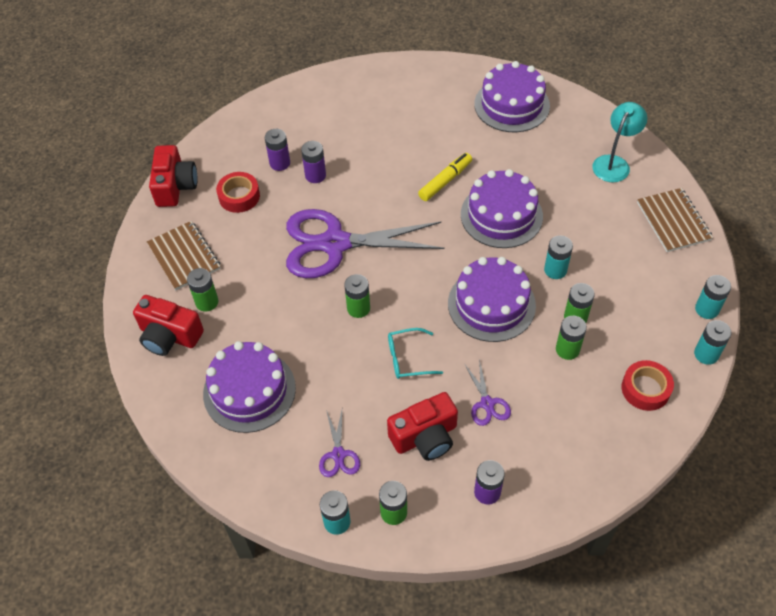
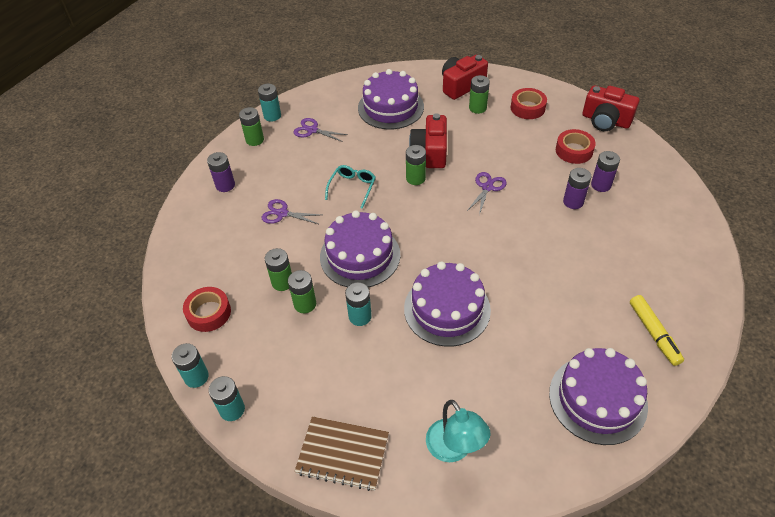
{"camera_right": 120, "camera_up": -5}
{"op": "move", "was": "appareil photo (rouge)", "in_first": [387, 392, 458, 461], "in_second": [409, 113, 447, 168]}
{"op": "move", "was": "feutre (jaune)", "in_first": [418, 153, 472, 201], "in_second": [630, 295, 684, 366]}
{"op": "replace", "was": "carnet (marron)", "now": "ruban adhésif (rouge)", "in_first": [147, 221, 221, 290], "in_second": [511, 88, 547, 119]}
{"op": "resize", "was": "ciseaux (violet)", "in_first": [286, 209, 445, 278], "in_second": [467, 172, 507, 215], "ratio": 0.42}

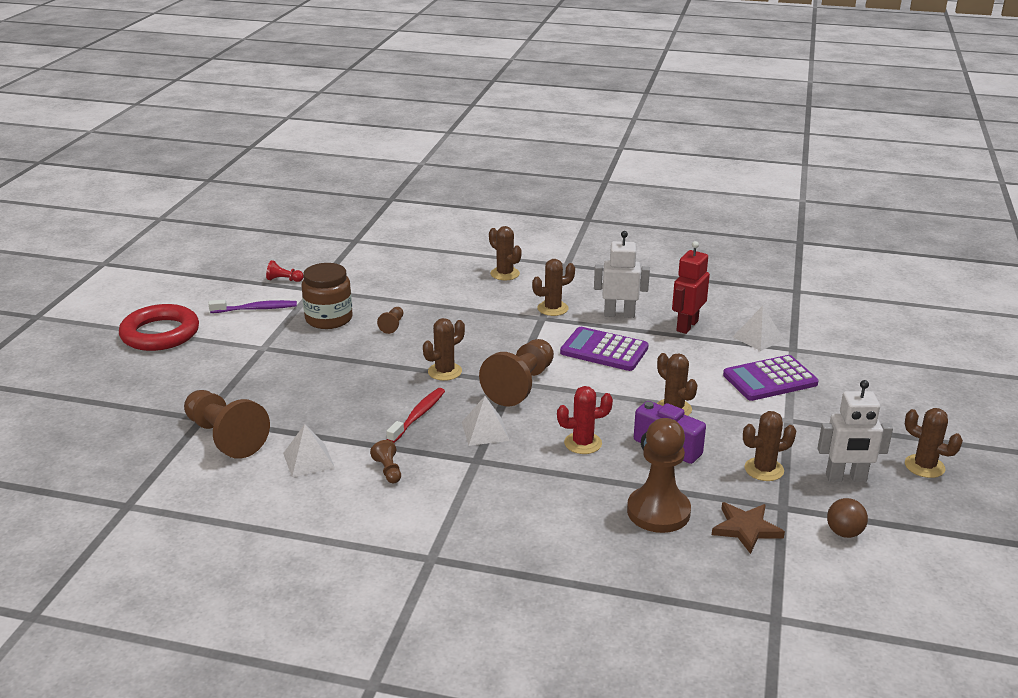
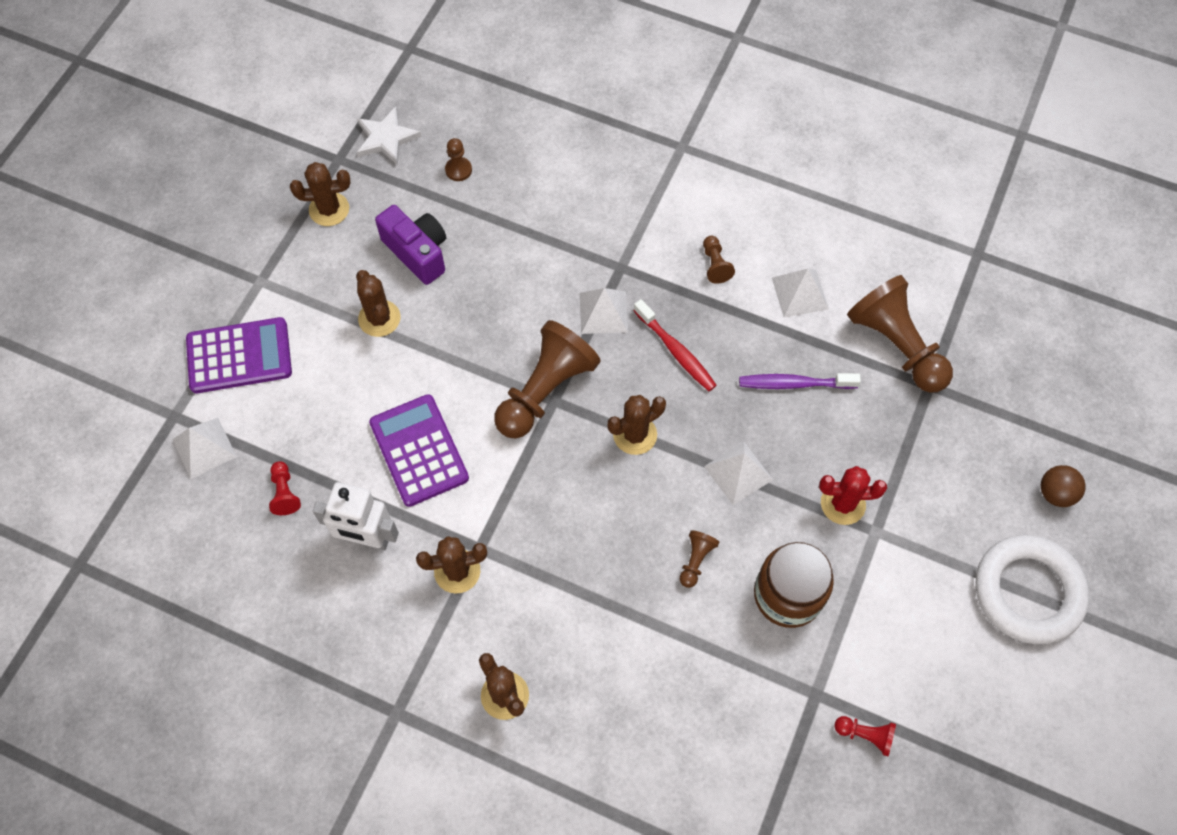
{"camera_right": -170, "camera_up": 35}
{"op": "delete", "was": "robot (blanc)", "in_first": [818, 380, 893, 482]}
{"op": "delete", "was": "cactus (marron)", "in_first": [905, 408, 963, 478]}
{"op": "insert", "now": "pyramide (blanc)", "in_second": [704, 442, 773, 505]}
{"op": "move", "was": "brosse à dents (violet)", "in_first": [208, 300, 297, 313], "in_second": [739, 373, 861, 389]}
{"op": "move", "was": "cactus (rouge)", "in_first": [557, 386, 613, 454], "in_second": [819, 466, 887, 525]}
{"op": "move", "was": "balle (marron)", "in_first": [827, 498, 868, 538], "in_second": [1041, 465, 1086, 507]}
{"op": "replace", "was": "robot (rouge)", "now": "pion (rouge)", "in_first": [672, 241, 710, 334], "in_second": [269, 461, 301, 515]}
{"op": "recolor", "was": "anneau (rouge)", "now": "anneau (blanc)", "in_first": [119, 304, 199, 351], "in_second": [975, 535, 1089, 644]}
{"op": "recolor", "was": "étoile (marron)", "now": "étoile (blanc)", "in_first": [712, 502, 785, 554], "in_second": [357, 107, 422, 165]}
{"op": "rotate", "was": "brosse à dents (rouge)", "in_first": [386, 388, 445, 443], "in_second": [633, 299, 717, 391], "clockwise": -75}
{"op": "rotate", "was": "calculatrice (violet)", "in_first": [560, 327, 649, 371], "in_second": [369, 394, 469, 507], "clockwise": -150}
{"op": "resize", "was": "pion (marron)", "in_first": [627, 418, 691, 533], "in_second": [445, 138, 472, 181], "ratio": 0.44}

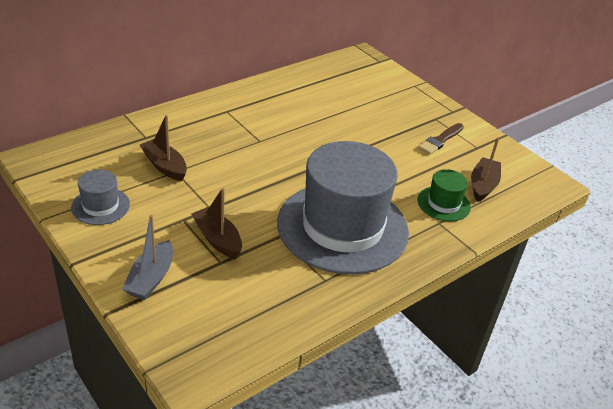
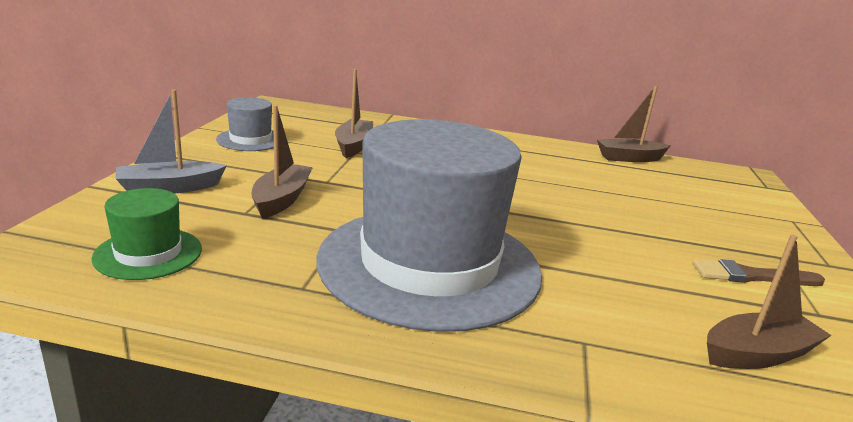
{"camera_right": 50, "camera_up": -15}
{"op": "insert", "now": "bateau (marron)", "in_second": [597, 86, 671, 162]}
{"op": "move", "was": "chapeau (vert)", "in_first": [418, 169, 471, 221], "in_second": [91, 188, 202, 280]}

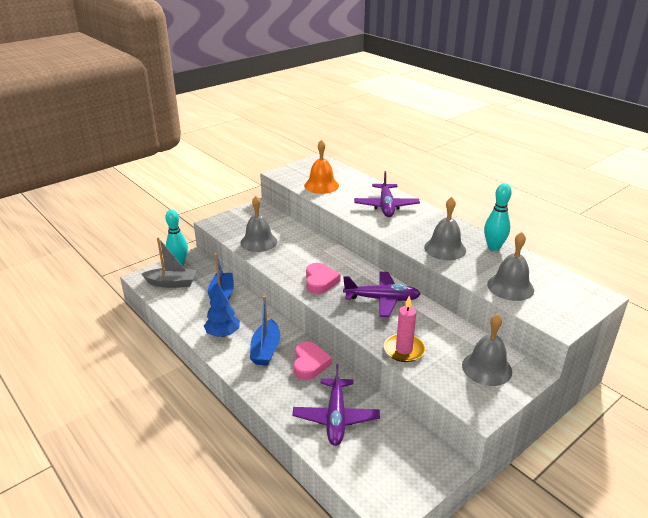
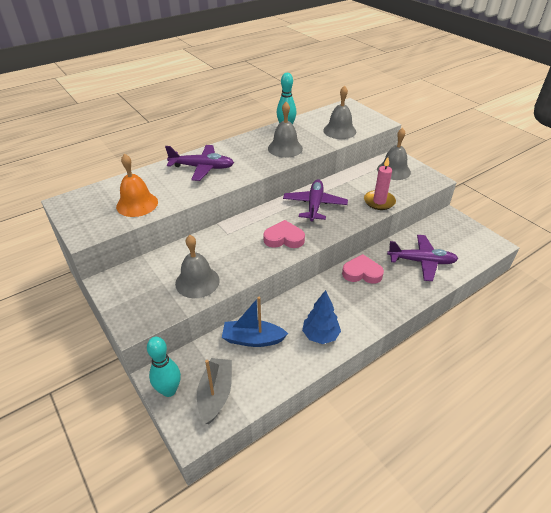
{"camera_right": -85, "camera_up": 10}
{"op": "delete", "was": "bateau (bleu)", "in_first": [250, 296, 280, 366]}

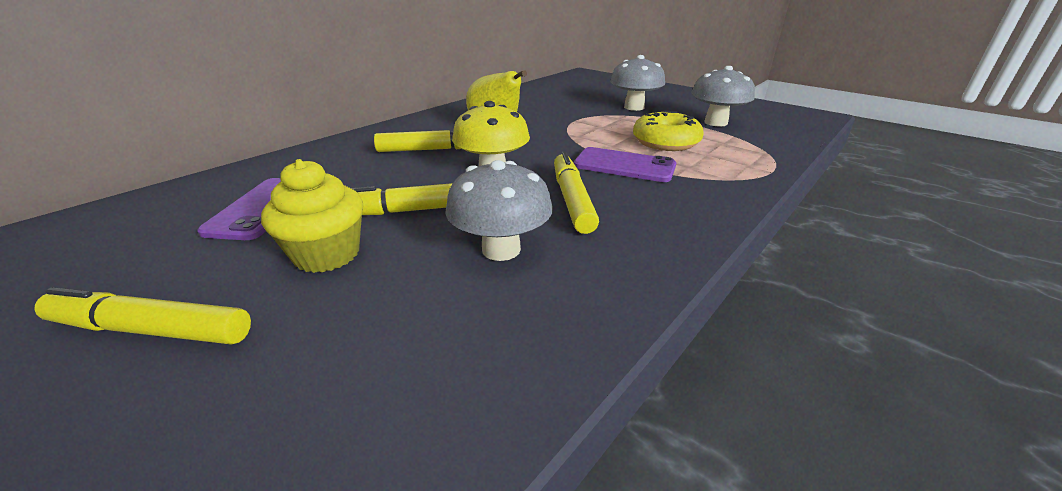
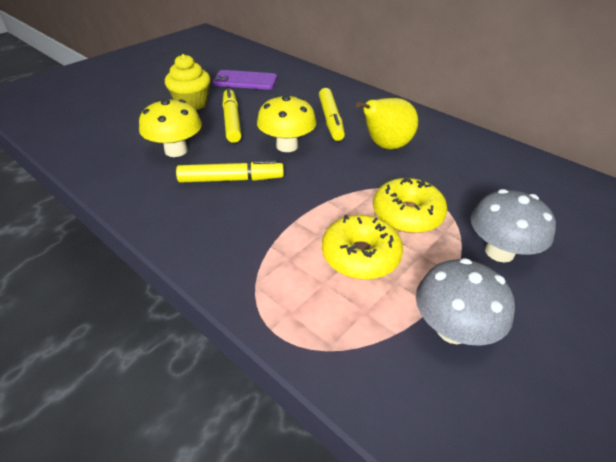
{"camera_right": 90, "camera_up": 10}
{"op": "delete", "was": "feutre (jaune)", "in_first": [34, 287, 251, 345]}
{"op": "delete", "was": "téléphone (violet)", "in_first": [574, 147, 676, 182]}
{"op": "insert", "now": "beignet (jaune)", "in_second": [373, 178, 447, 233]}
{"op": "recolor", "was": "champignon (gris)", "now": "champignon (jaune)", "in_first": [445, 160, 553, 261], "in_second": [139, 99, 202, 157]}

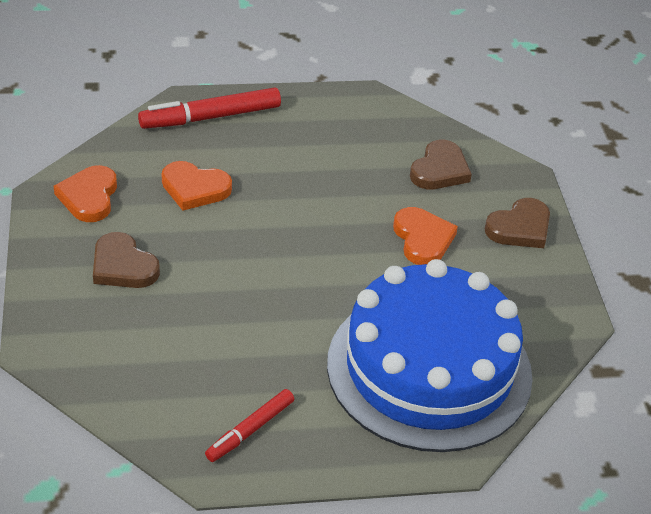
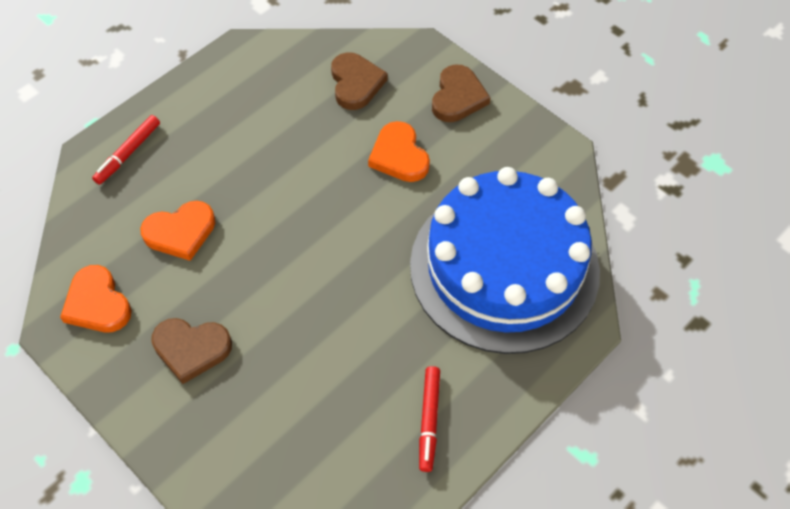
{"camera_right": -35, "camera_up": 15}
{"op": "rotate", "was": "cœur (orange)", "in_first": [393, 207, 458, 265], "in_second": [368, 121, 430, 182], "clockwise": -150}
{"op": "resize", "was": "feutre (rouge)", "in_first": [138, 88, 281, 129], "in_second": [92, 115, 160, 185], "ratio": 0.61}

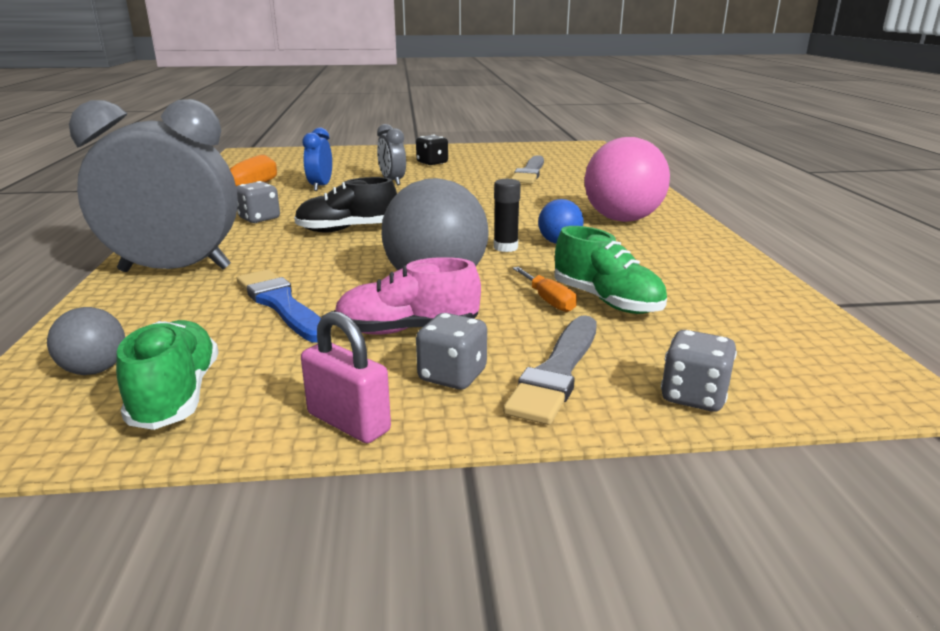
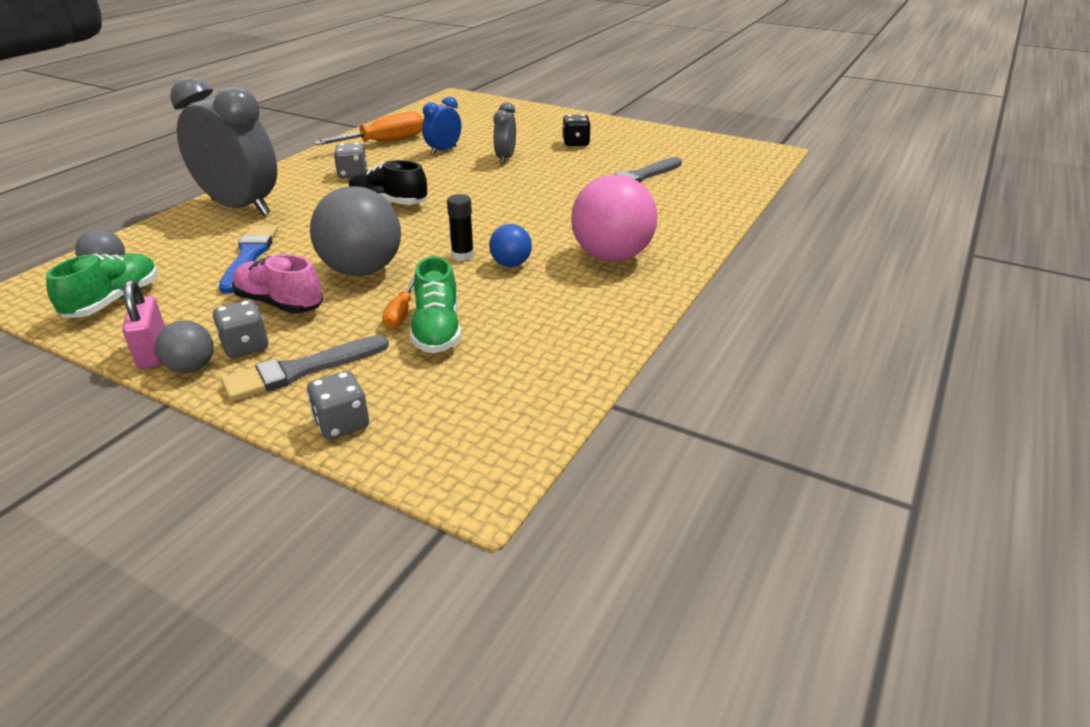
{"camera_right": 35, "camera_up": 10}
{"op": "insert", "now": "balle (gris)", "in_second": [155, 320, 213, 373]}

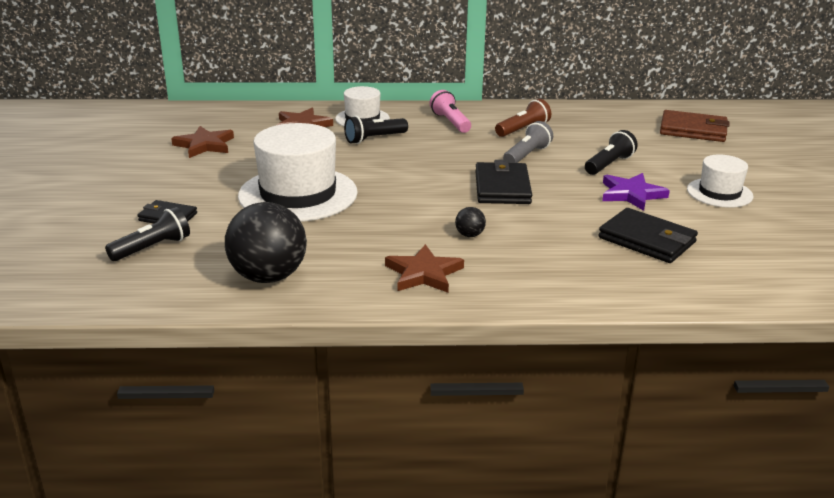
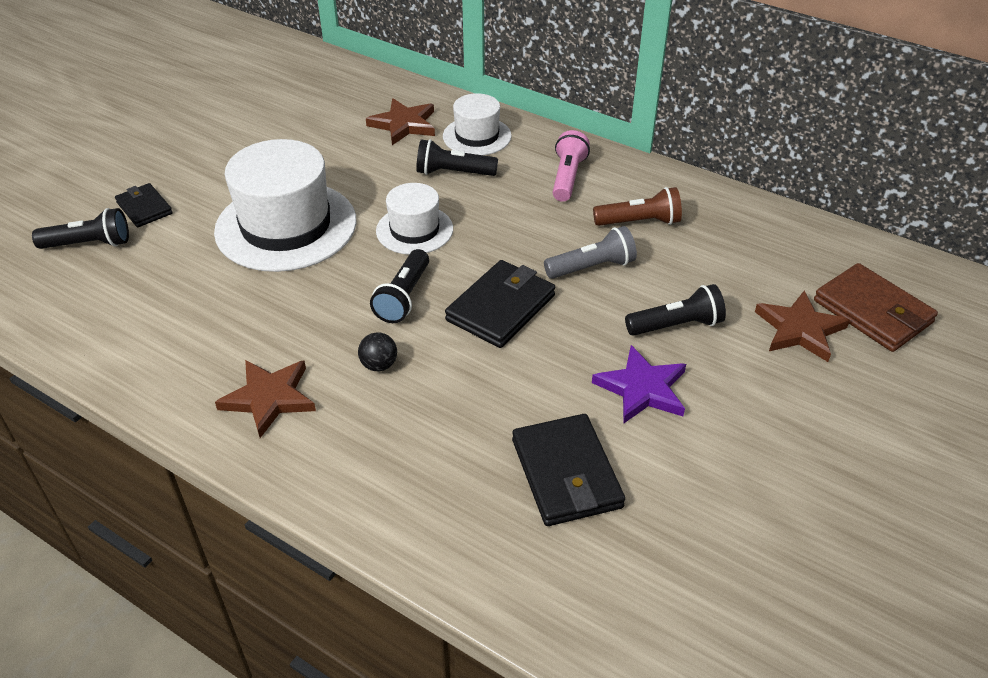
{"camera_right": 35, "camera_up": 15}
{"op": "delete", "was": "balle (noir)", "in_first": [225, 202, 307, 283]}
{"op": "insert", "now": "lampe de poche (noir)", "in_second": [370, 249, 429, 323]}
{"op": "move", "was": "étoile (marron)", "in_first": [171, 126, 234, 158], "in_second": [755, 291, 850, 362]}
{"op": "move", "was": "chapeau (blanc)", "in_first": [687, 154, 753, 208], "in_second": [376, 183, 453, 255]}

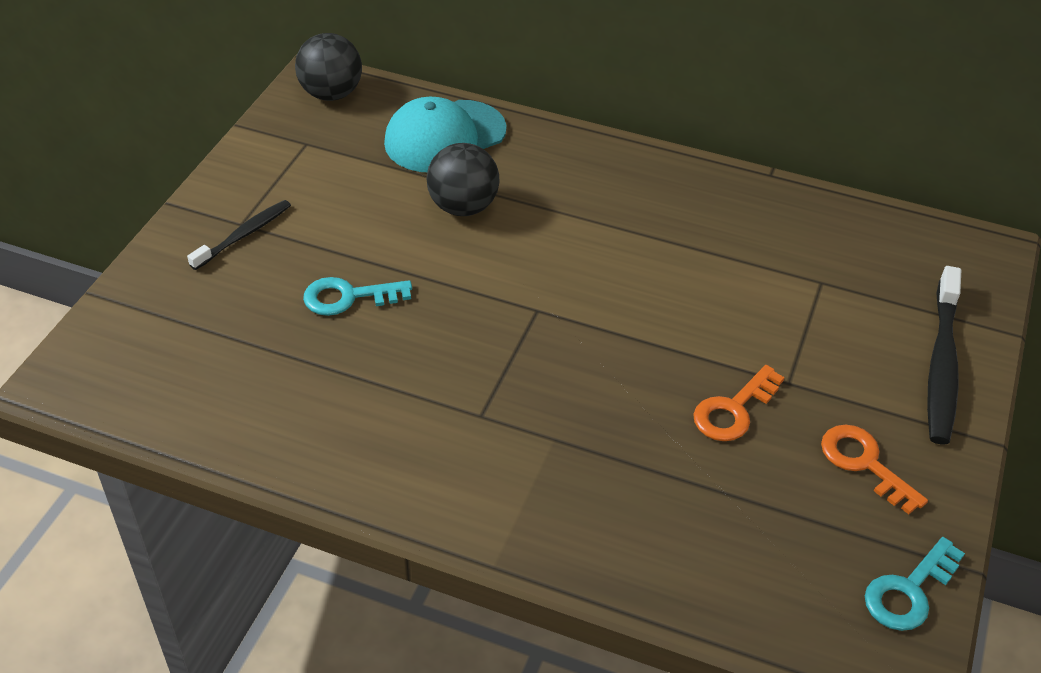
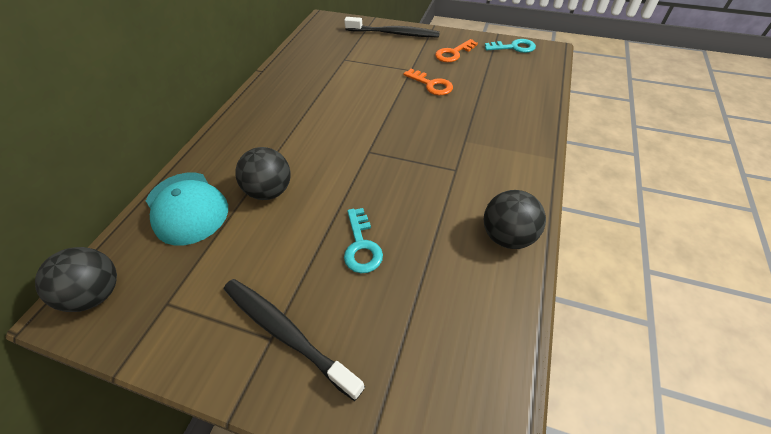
{"camera_right": -90, "camera_up": 5}
{"op": "insert", "now": "balle (noir)", "in_second": [484, 190, 546, 249]}
{"op": "rotate", "was": "clé (turquoise)", "in_first": [865, 537, 965, 631], "in_second": [485, 39, 536, 53], "clockwise": -45}
{"op": "resize", "was": "brosse à dents (noir)", "in_first": [187, 200, 291, 270], "in_second": [224, 279, 365, 401], "ratio": 1.65}

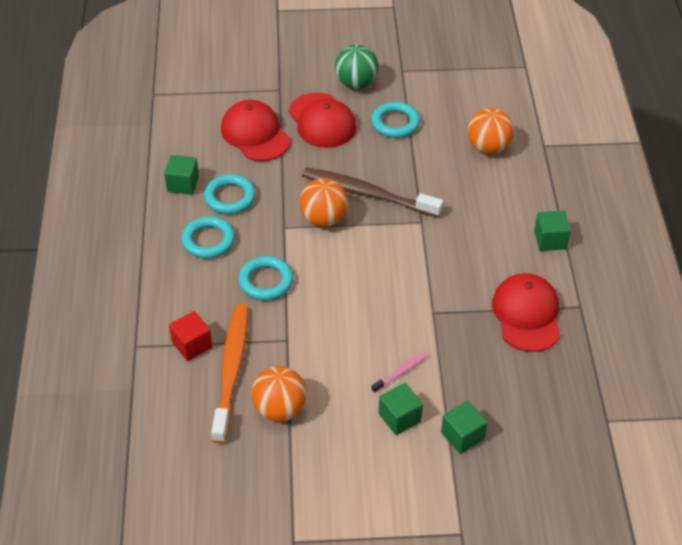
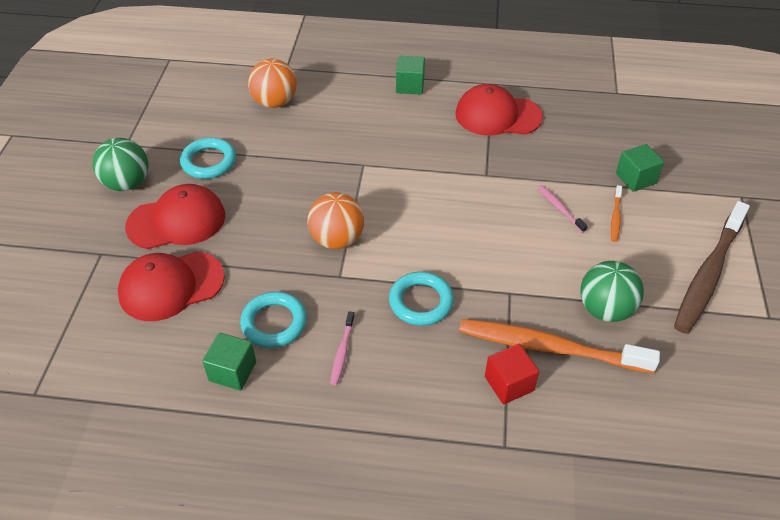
{"camera_right": -80, "camera_up": 0}
{"op": "move", "was": "brosse à dents (marron)", "in_first": [302, 167, 443, 218], "in_second": [674, 201, 750, 334]}
{"op": "replace", "was": "anneau (turquoise)", "now": "brosse à dents (rose)", "in_first": [182, 216, 235, 259], "in_second": [330, 311, 355, 385]}
{"op": "replace", "was": "cube (vert)", "now": "brosse à dents (orange)", "in_first": [379, 383, 423, 435], "in_second": [611, 185, 622, 242]}
{"op": "recolor", "was": "balle (orange)", "now": "balle (vert)", "in_first": [251, 366, 307, 422], "in_second": [580, 261, 644, 322]}

